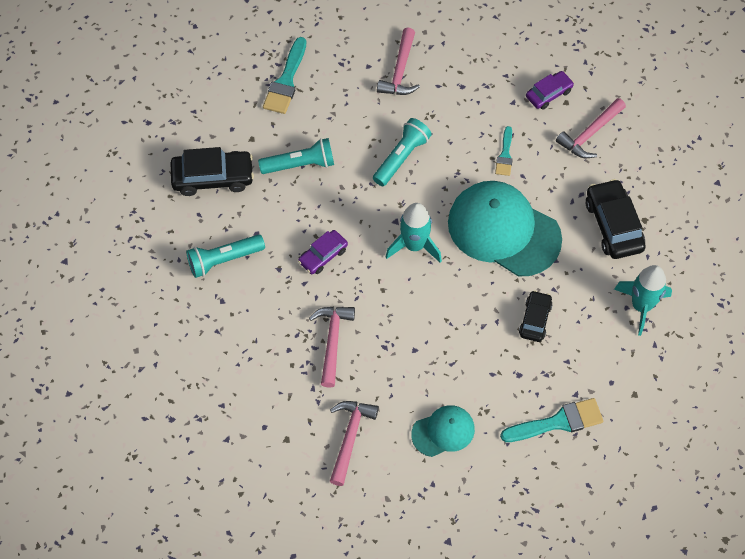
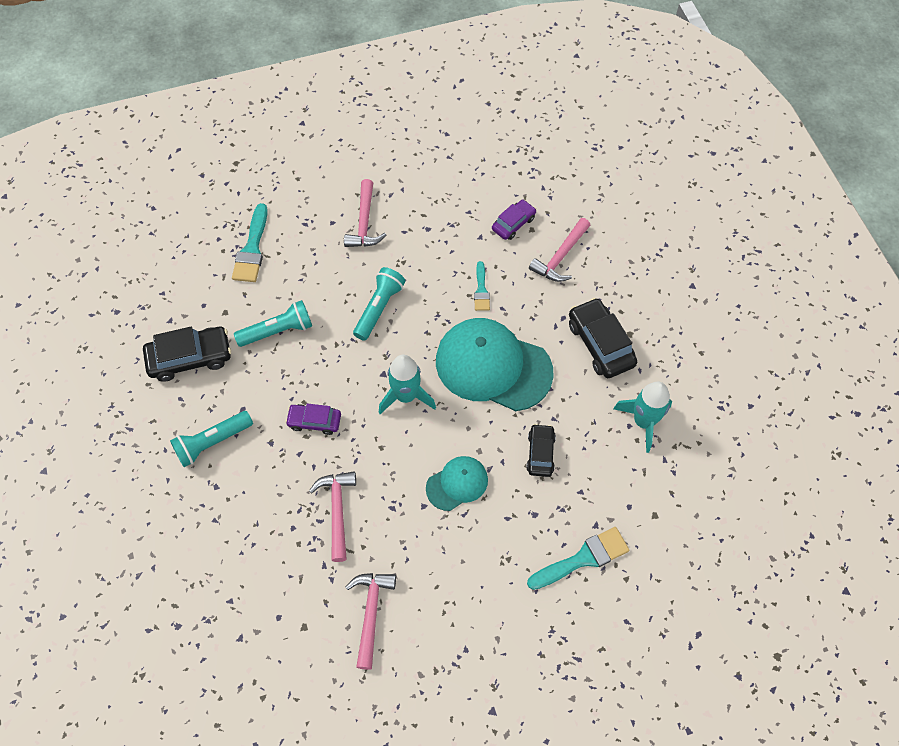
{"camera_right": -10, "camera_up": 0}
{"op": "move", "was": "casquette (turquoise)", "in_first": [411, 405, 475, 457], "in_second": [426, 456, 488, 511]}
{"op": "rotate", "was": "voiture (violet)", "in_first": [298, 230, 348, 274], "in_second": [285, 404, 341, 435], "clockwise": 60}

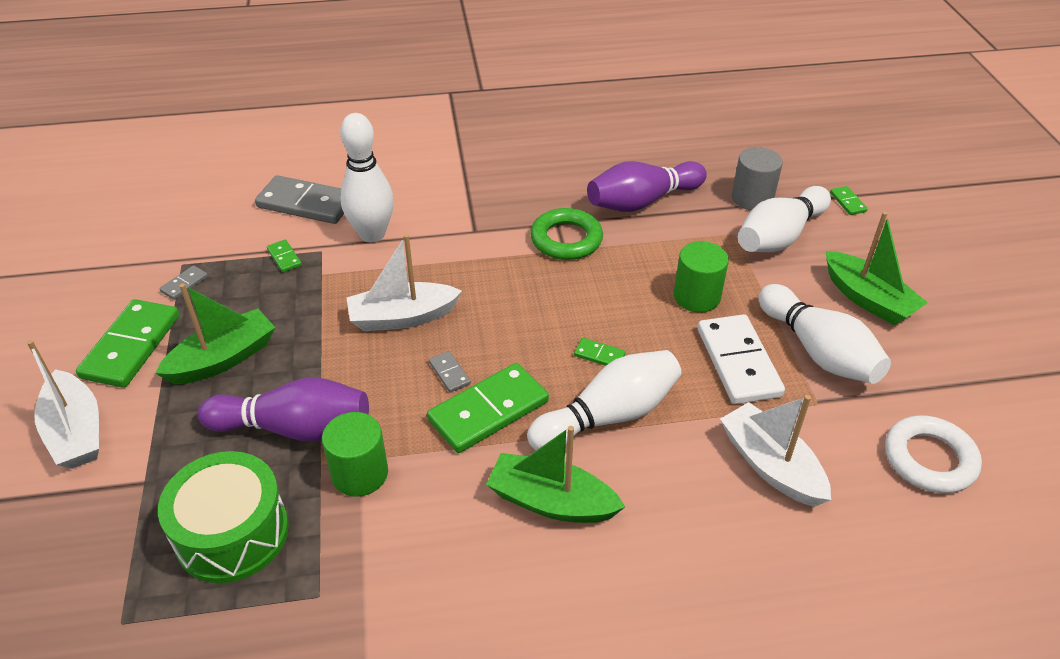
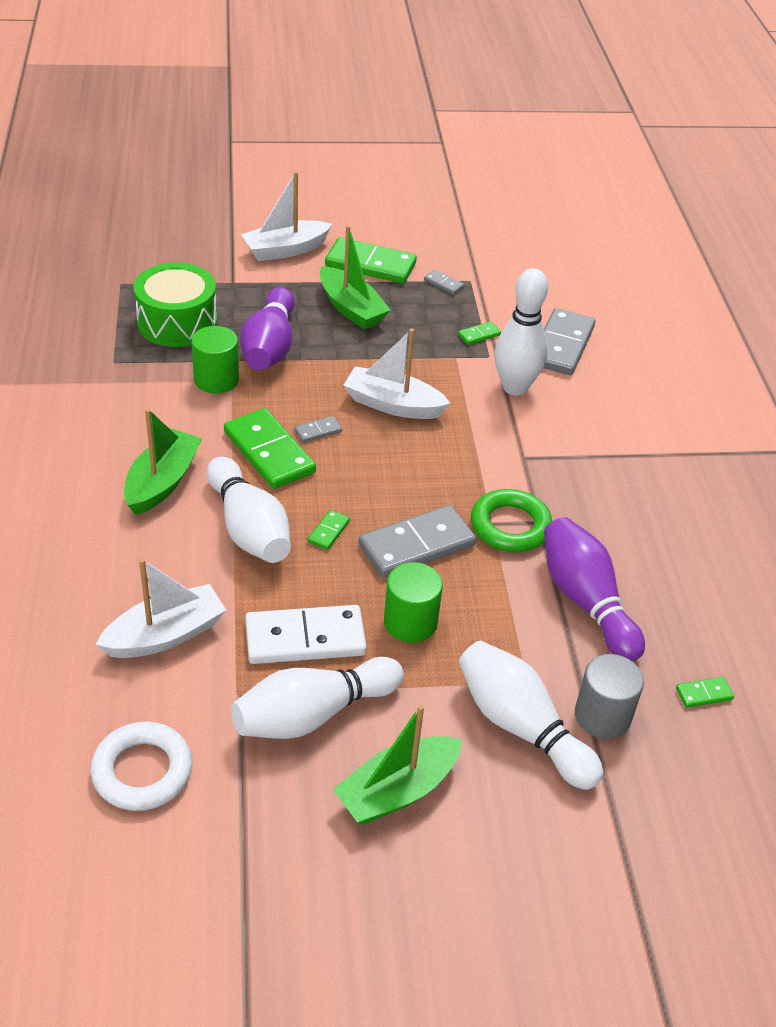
{"camera_right": 90, "camera_up": 0}
{"op": "insert", "now": "domino (gris)", "in_second": [359, 505, 476, 578]}
{"op": "move", "was": "domino (vert)", "in_first": [830, 186, 868, 215], "in_second": [676, 677, 734, 708]}
{"op": "rotate", "was": "bateau (blanc)", "in_first": [346, 234, 462, 331], "in_second": [344, 329, 450, 419], "clockwise": -60}

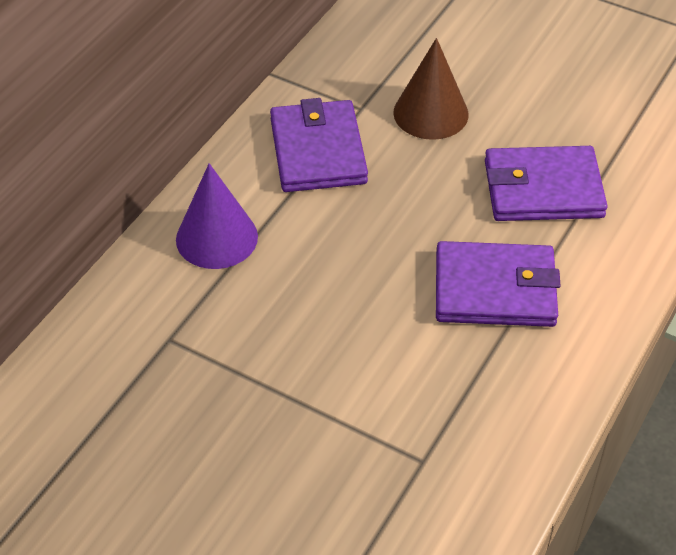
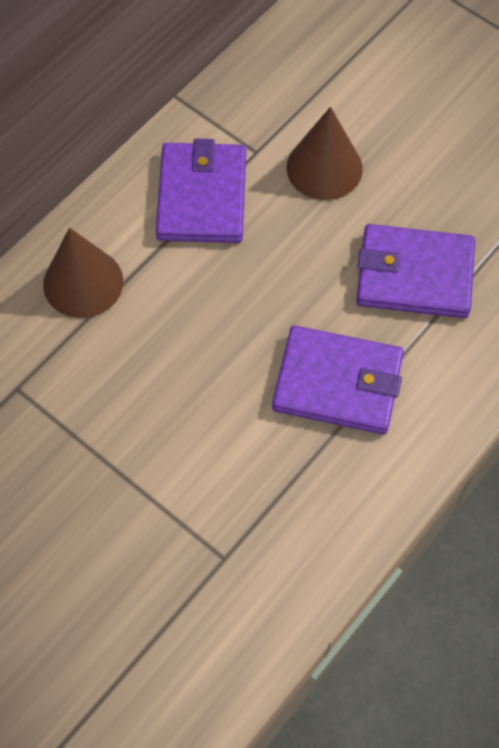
{"camera_right": 10, "camera_up": 15}
{"op": "recolor", "was": "cône (violet)", "now": "cône (marron)", "in_first": [176, 163, 258, 269], "in_second": [43, 228, 123, 318]}

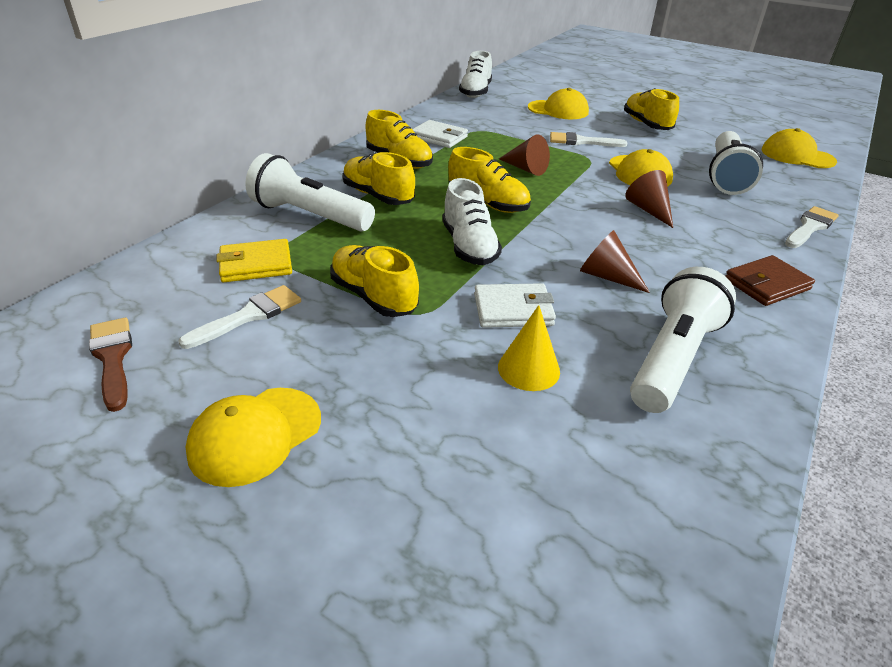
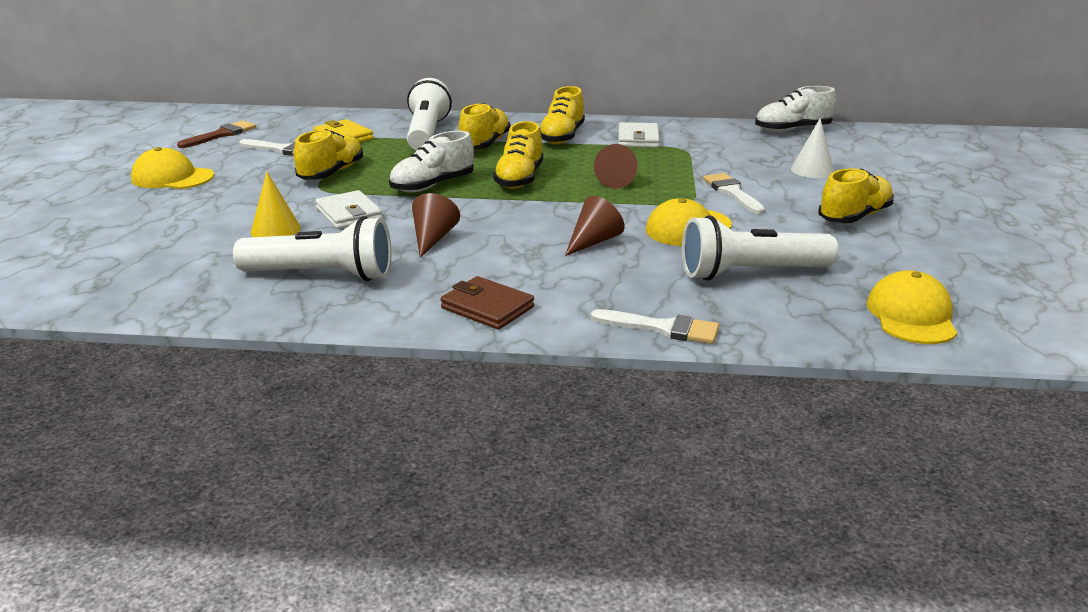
{"camera_right": 65, "camera_up": -10}
{"op": "replace", "was": "casquette (jaune)", "now": "cône (blanc)", "in_first": [528, 88, 589, 119], "in_second": [791, 118, 834, 178]}

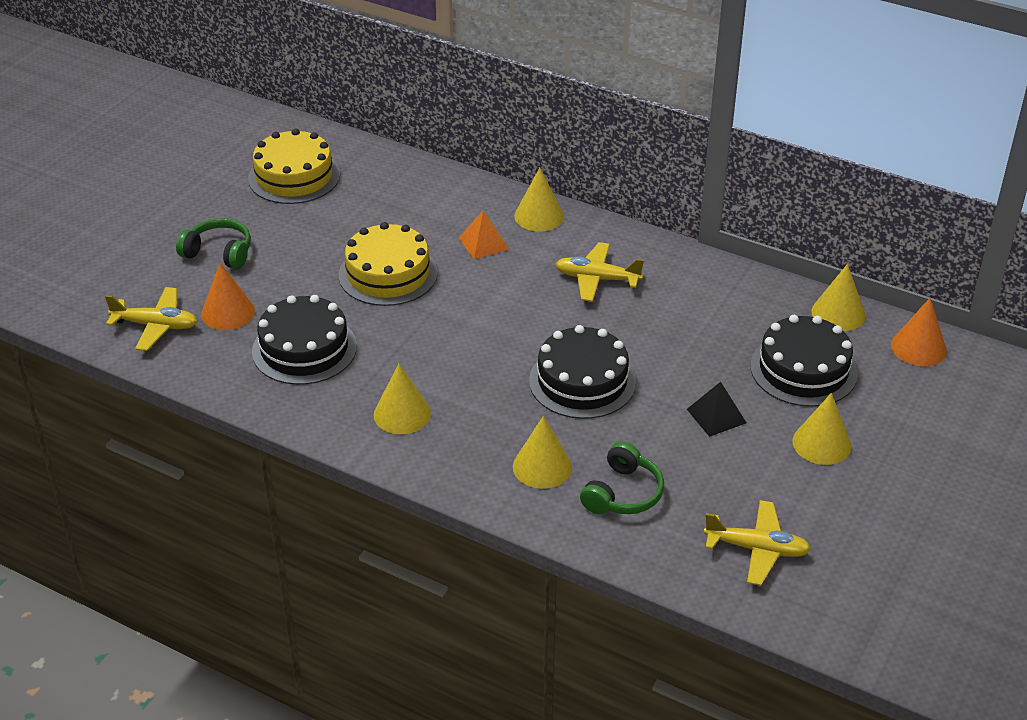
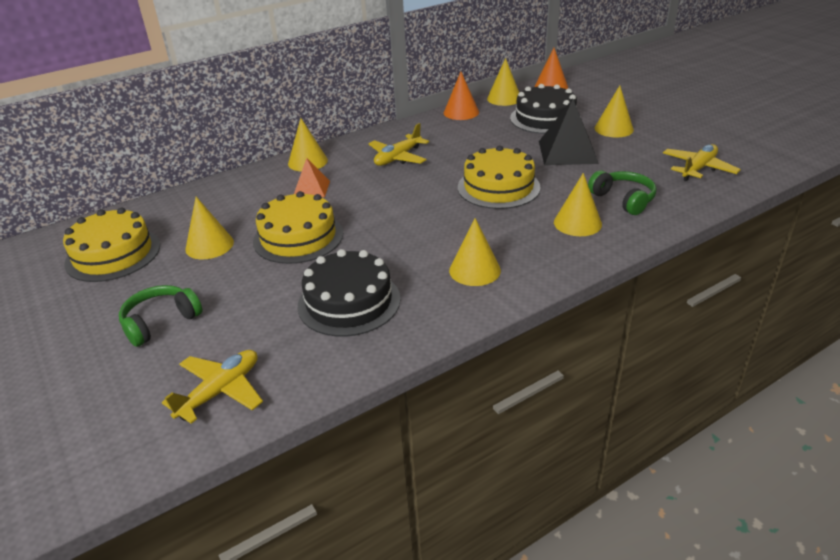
{"camera_right": -60, "camera_up": -5}
{"op": "insert", "now": "cône (jaune)", "in_second": [185, 197, 234, 259]}
{"op": "move", "was": "cône (orange)", "in_first": [201, 263, 255, 330], "in_second": [444, 72, 479, 120]}
{"op": "recolor", "was": "gâteau (noir)", "now": "gâteau (jaune)", "in_first": [529, 325, 636, 419], "in_second": [458, 145, 541, 209]}
{"op": "resize", "was": "pyramide (noir)", "in_first": [687, 382, 746, 437], "in_second": [539, 99, 599, 165], "ratio": 1.72}

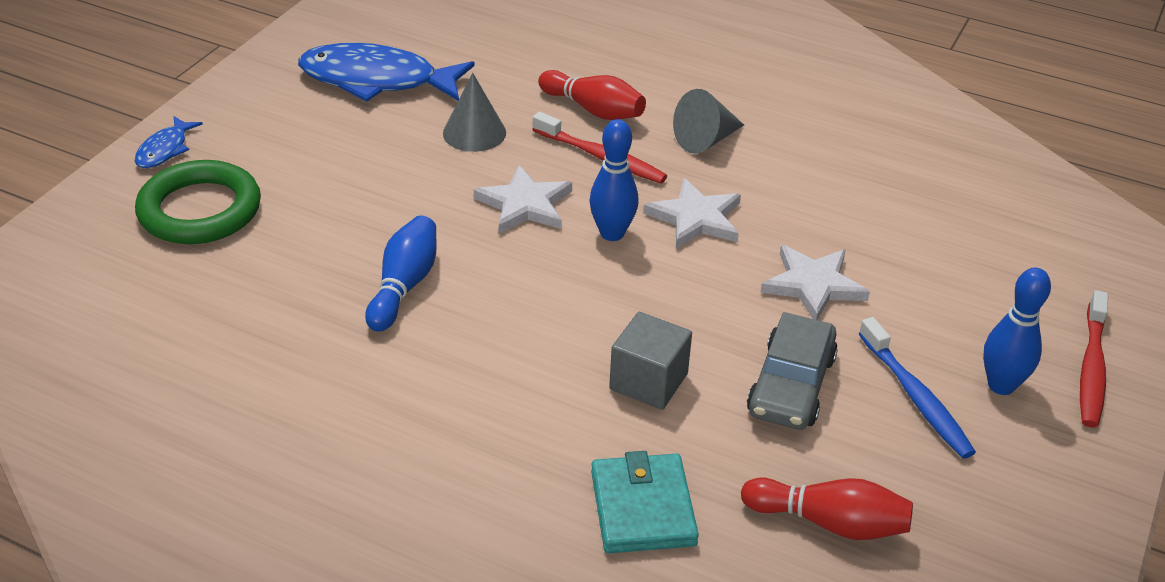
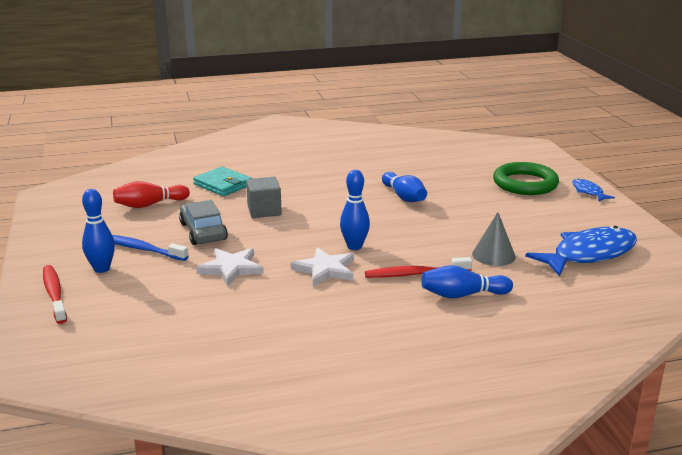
{"camera_right": 140, "camera_up": -15}
{"op": "delete", "was": "étoile (blanc)", "in_first": [473, 165, 572, 234]}
{"op": "delete", "was": "cône (gris)", "in_first": [673, 89, 744, 154]}
{"op": "recolor", "was": "quille (rouge)", "now": "quille (bleu)", "in_first": [538, 70, 646, 120], "in_second": [421, 265, 513, 298]}

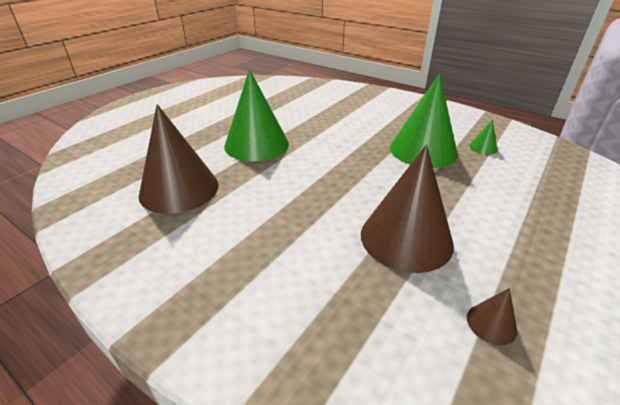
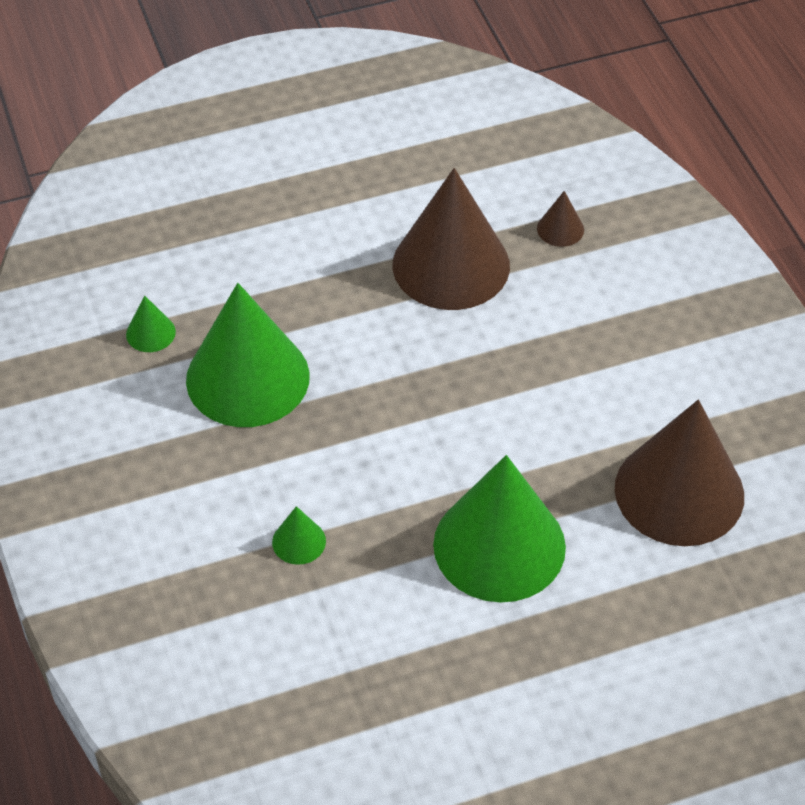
{"camera_right": -145, "camera_up": 15}
{"op": "insert", "now": "cône (vert)", "in_second": [272, 506, 326, 565]}
{"op": "move", "was": "cône (marron)", "in_first": [467, 288, 517, 345], "in_second": [537, 191, 584, 247]}

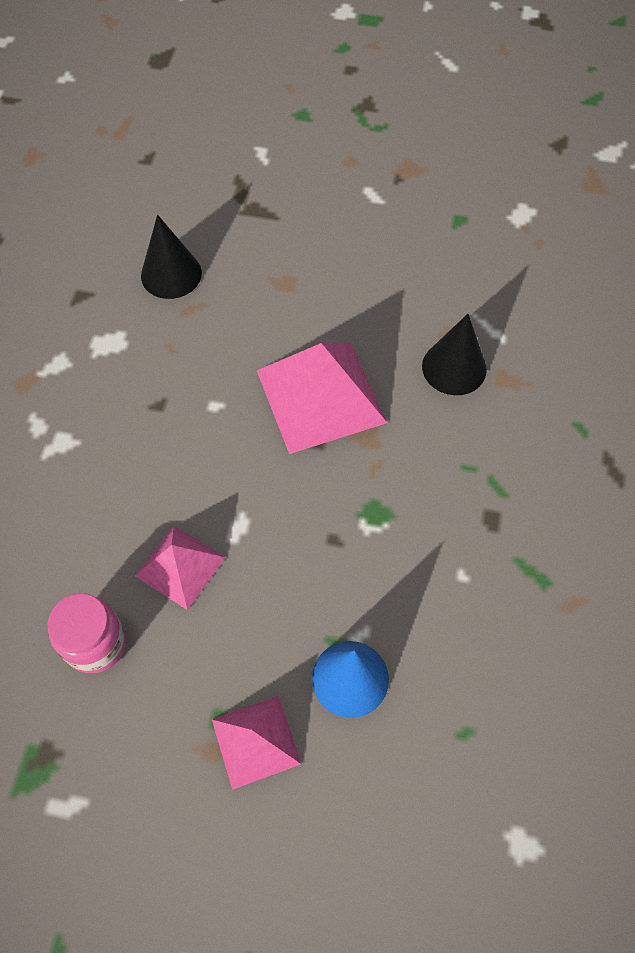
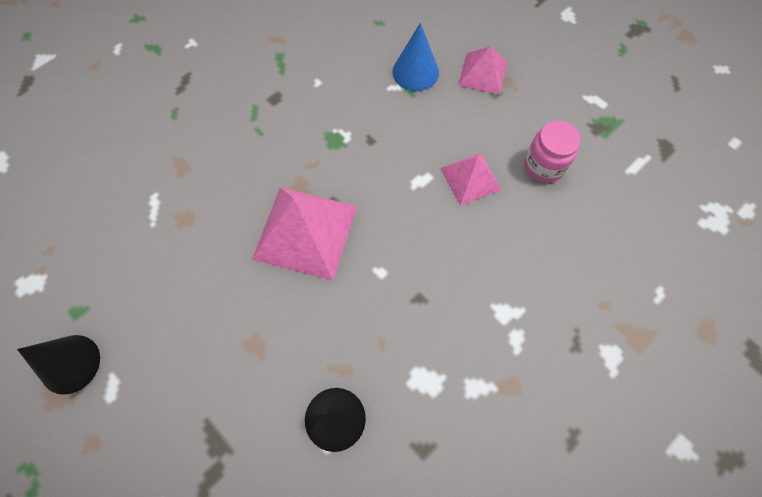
{"camera_right": -145, "camera_up": 5}
{"op": "move", "was": "cône (noir)", "in_first": [422, 314, 487, 395], "in_second": [17, 335, 100, 395]}

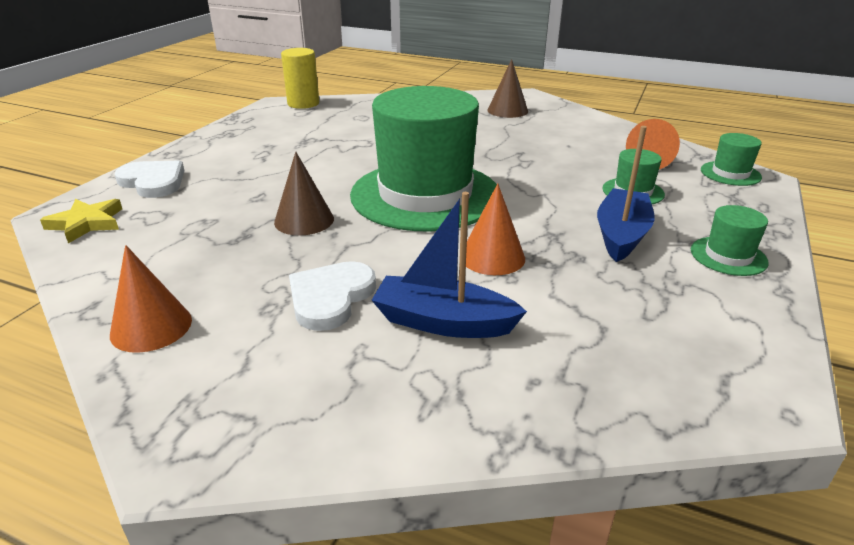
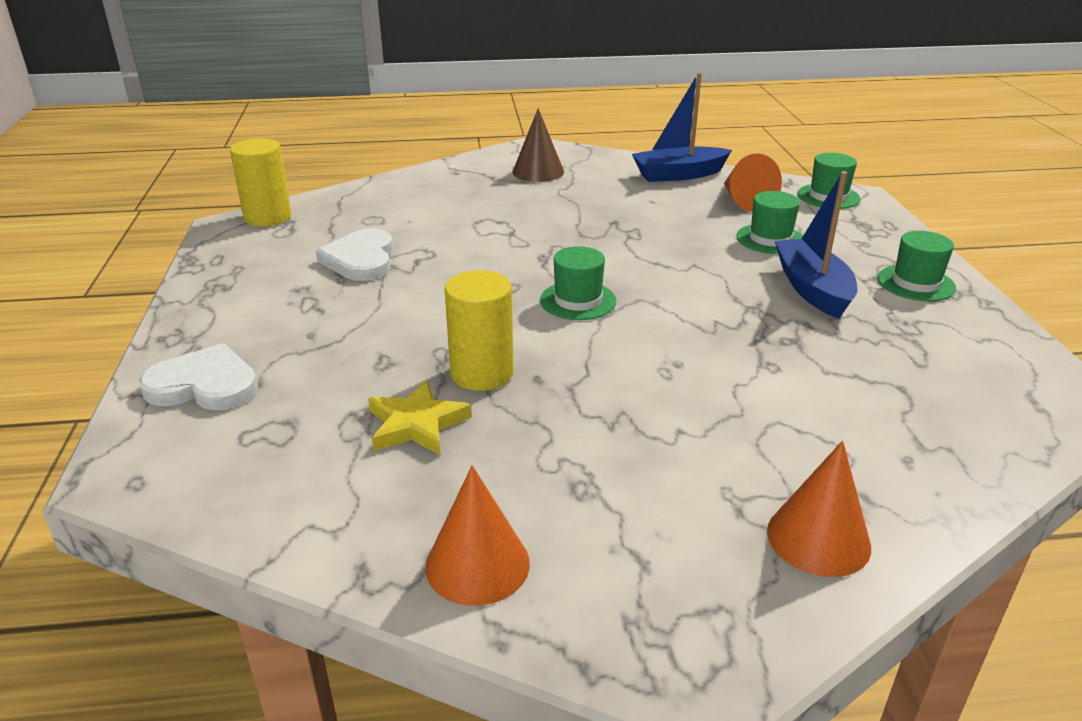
{"camera_right": -30, "camera_up": 0}
{"op": "move", "was": "étoile (jaune)", "in_first": [40, 199, 122, 243], "in_second": [368, 380, 472, 455]}
{"op": "move", "was": "cœur (blanc)", "in_first": [289, 261, 376, 331], "in_second": [316, 228, 393, 281]}
{"op": "move", "was": "bateau (bleu)", "in_first": [372, 192, 527, 338], "in_second": [632, 73, 732, 182]}
{"op": "move", "was": "cône (orange)", "in_first": [466, 183, 525, 275], "in_second": [767, 441, 871, 577]}
{"op": "replace", "was": "cône (marron)", "now": "cylindre (jaune)", "in_first": [274, 151, 334, 235], "in_second": [444, 270, 514, 391]}
{"op": "resize", "was": "chapeau (vert)", "in_first": [350, 86, 497, 232], "in_second": [540, 246, 616, 320], "ratio": 0.41}

